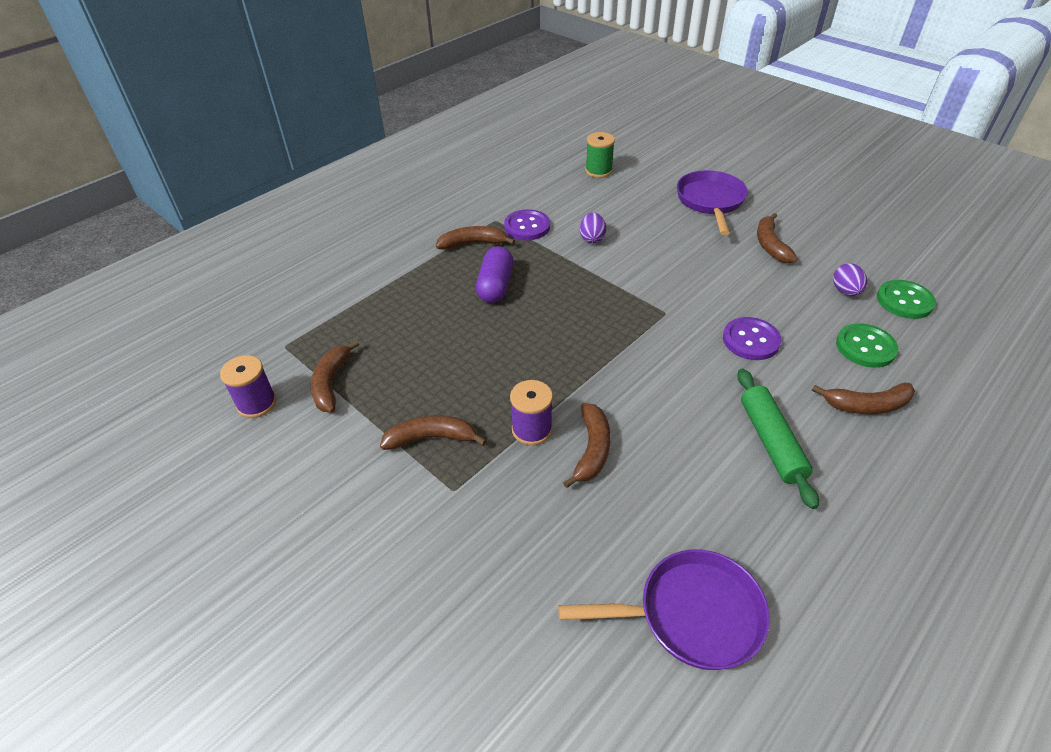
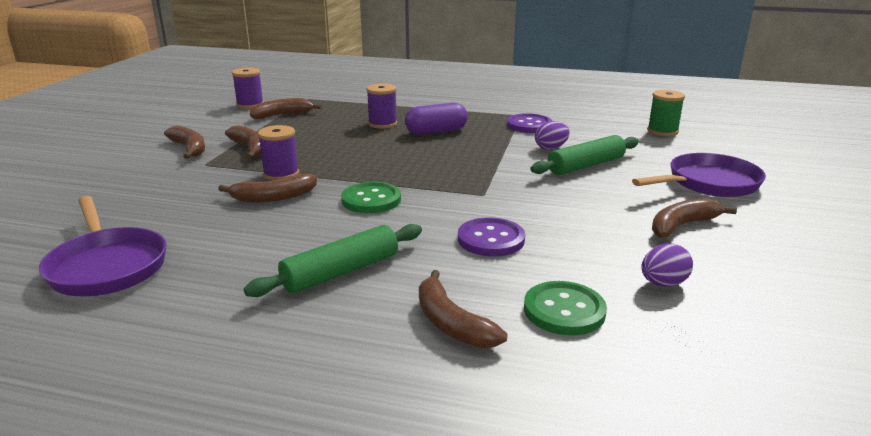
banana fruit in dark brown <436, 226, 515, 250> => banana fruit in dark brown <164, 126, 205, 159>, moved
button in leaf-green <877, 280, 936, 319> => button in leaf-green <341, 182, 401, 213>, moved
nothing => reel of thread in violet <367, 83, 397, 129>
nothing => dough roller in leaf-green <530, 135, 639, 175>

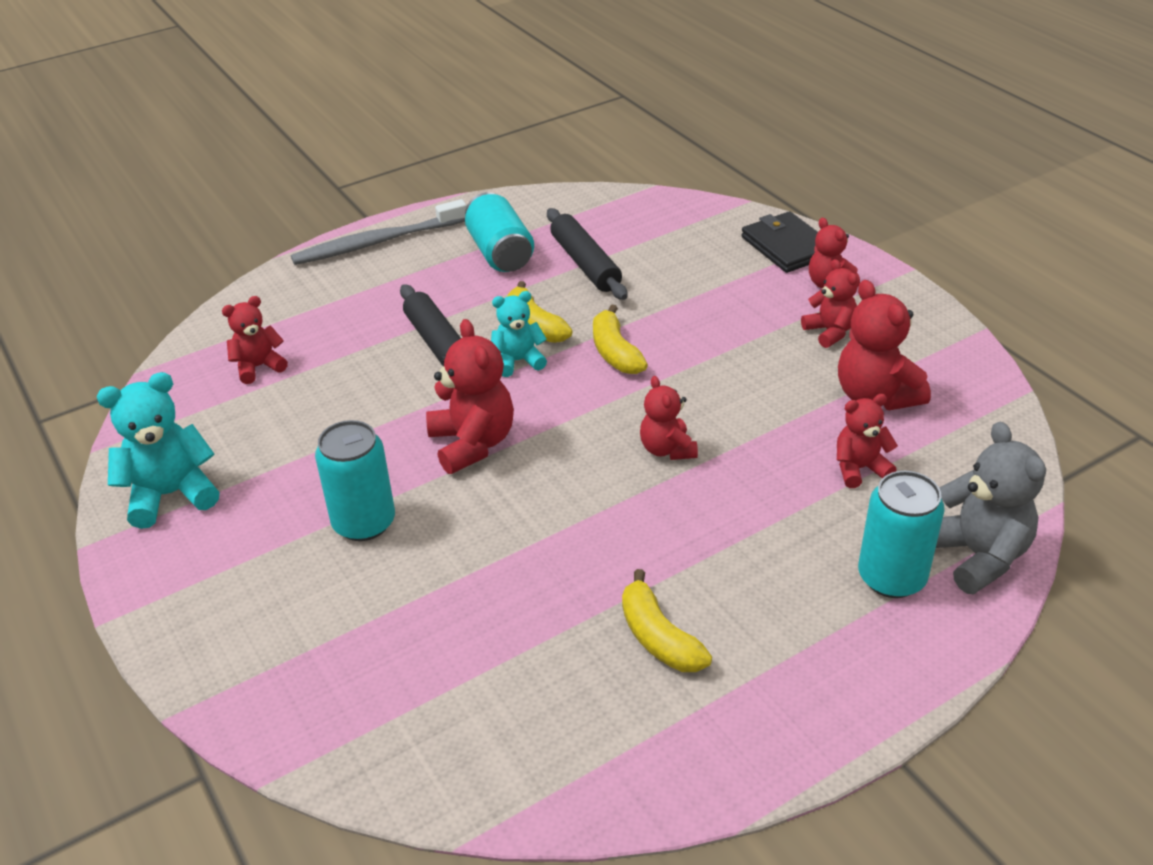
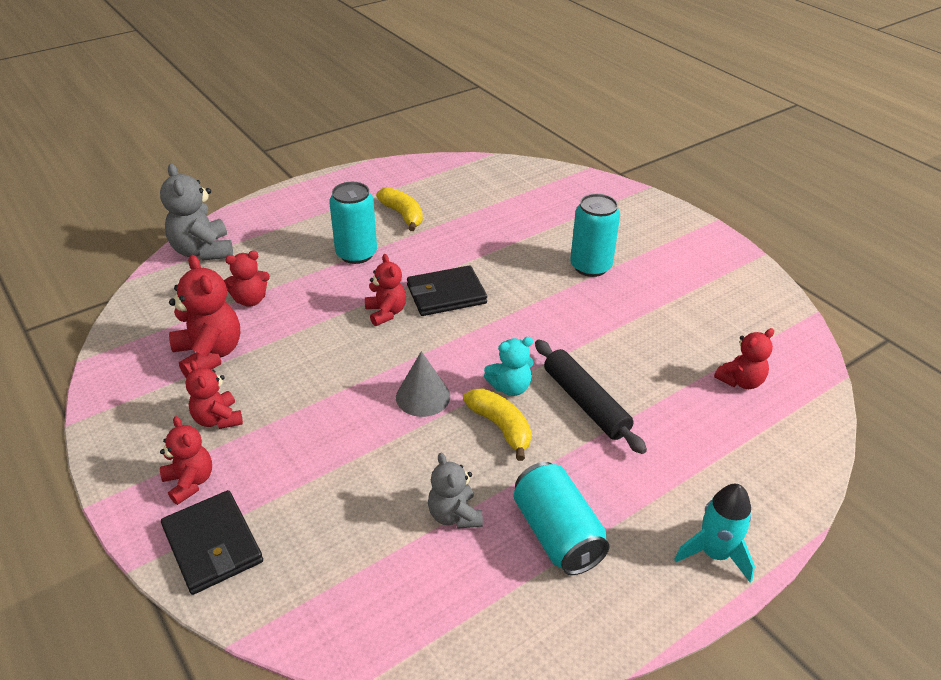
can in teal <858, 471, 945, 598> => can in teal <329, 182, 377, 264>, moved
banana fruit in golden <593, 304, 648, 374> => solid cone in grey <396, 351, 450, 417>
nothing => card wallet in jet-black <407, 265, 487, 316>
dough roller in jet-black <547, 208, 627, 300> => teddy bear in grey <428, 453, 483, 529>
dental brush in grey <291, 199, 467, 265> => rocket in teal <674, 484, 755, 583>
teddy bear in teal <97, 372, 220, 529> => nothing
teddy bear in scarlet <426, 319, 514, 474> => nothing

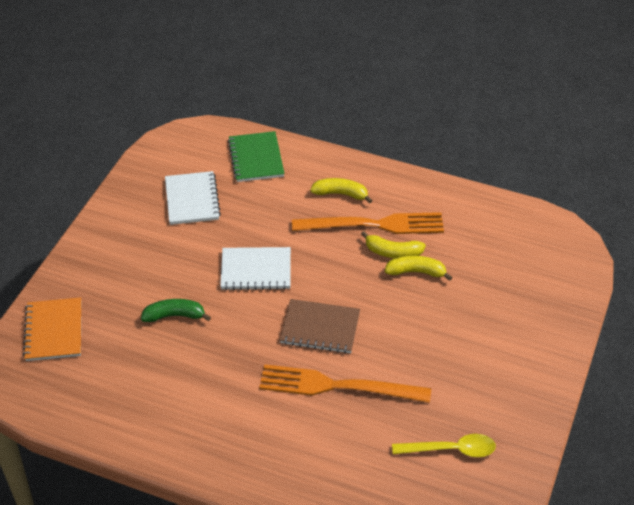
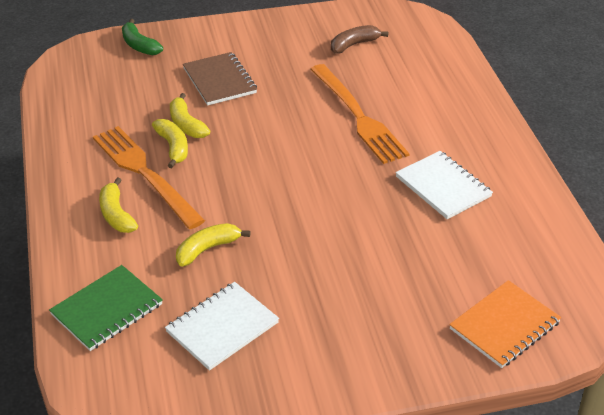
banana fruit in leaf-green <141, 299, 211, 322> => banana fruit in leaf-green <122, 19, 163, 55>, moved
nothing => banana fruit in golden <176, 223, 251, 267>
exercise book in dark brown <280, 299, 360, 354> => exercise book in dark brown <183, 52, 257, 106>, moved
teaspoon in golden <392, 434, 496, 457> => banana fruit in dark brown <331, 25, 389, 54>
exercise book in pure white <220, 247, 291, 290> => exercise book in pure white <395, 151, 493, 219>, moved

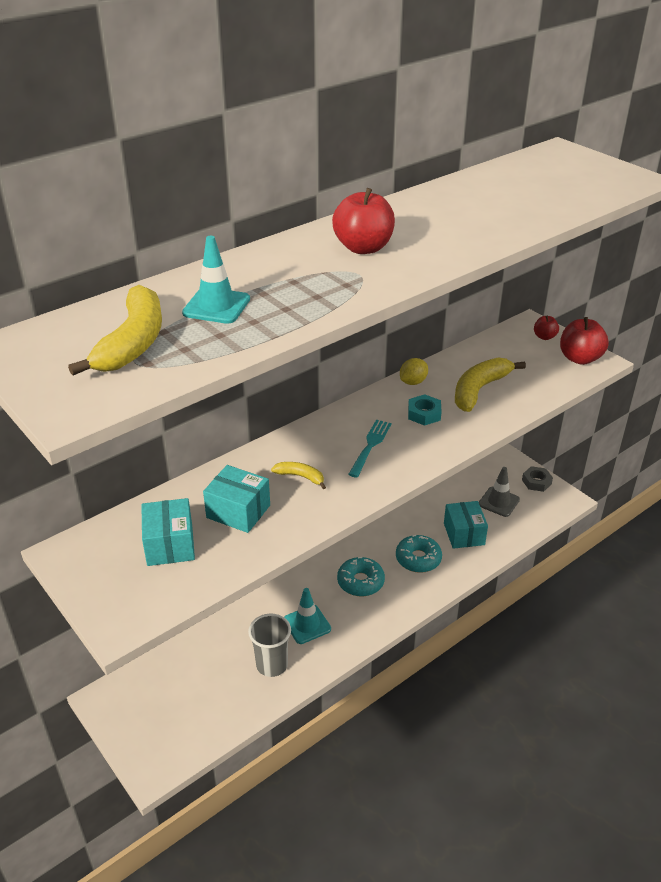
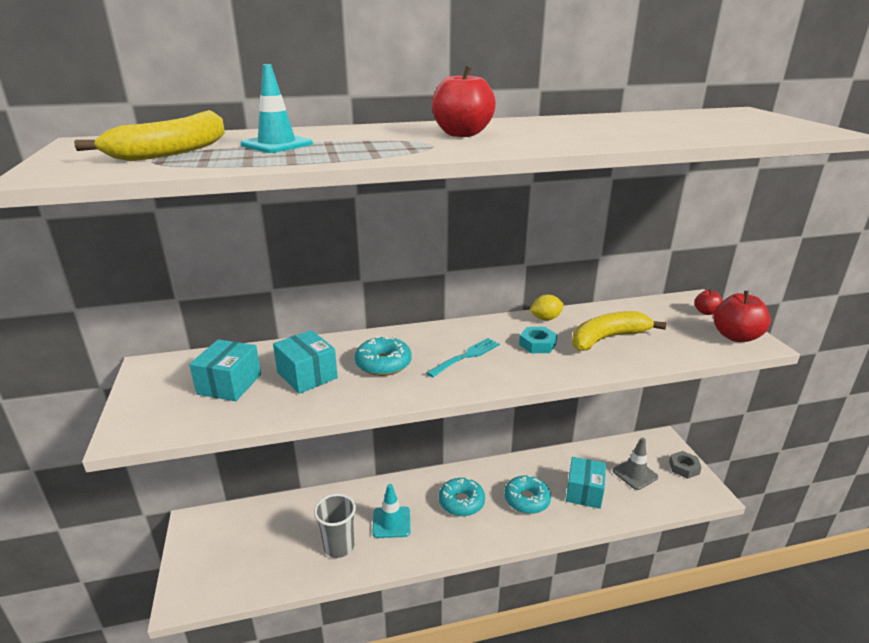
banana fruit in golden <271, 462, 326, 489> => doughnut in teal <355, 336, 411, 376>

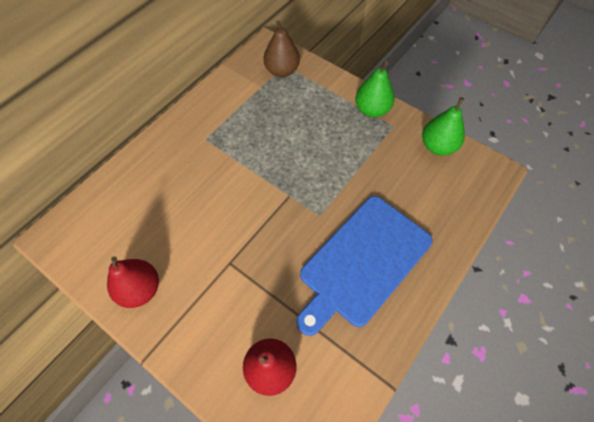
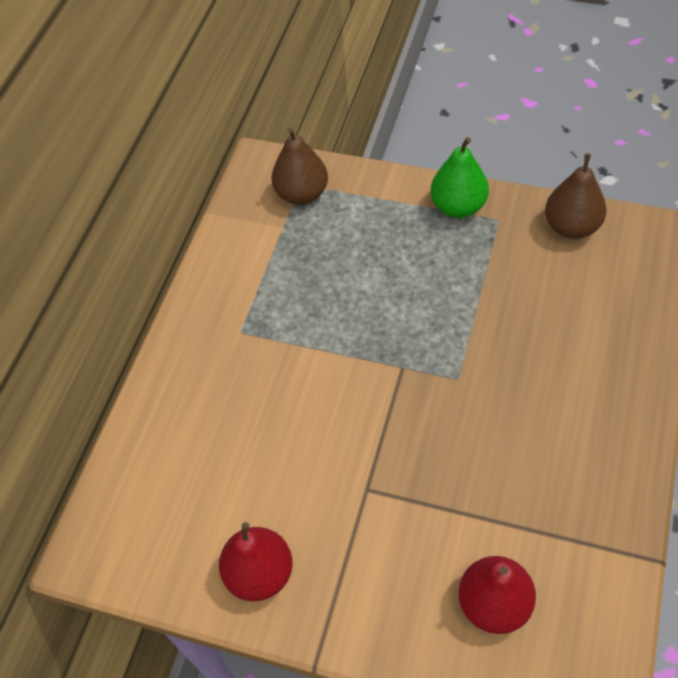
pear in leaf-green <422, 97, 465, 156> => pear in dark brown <545, 153, 607, 239>
cutting board in blue <296, 196, 433, 336> => nothing

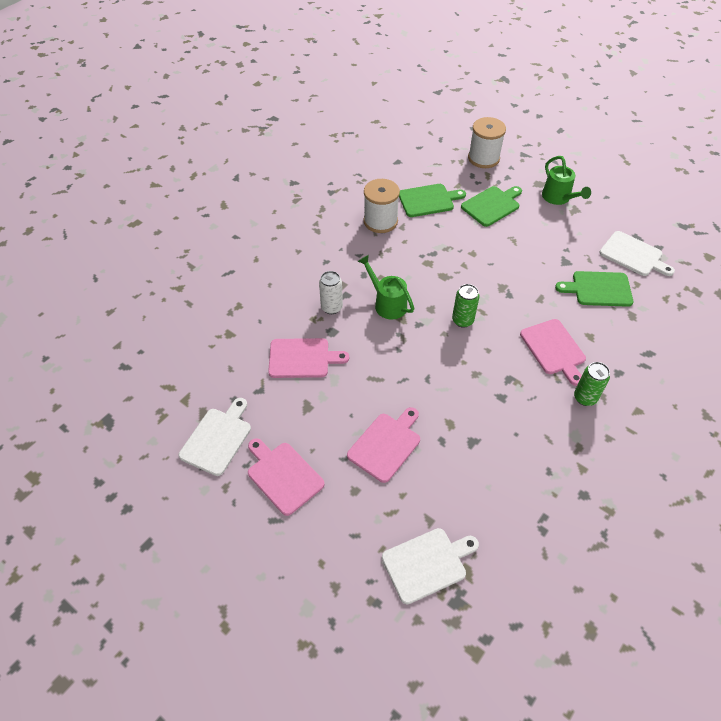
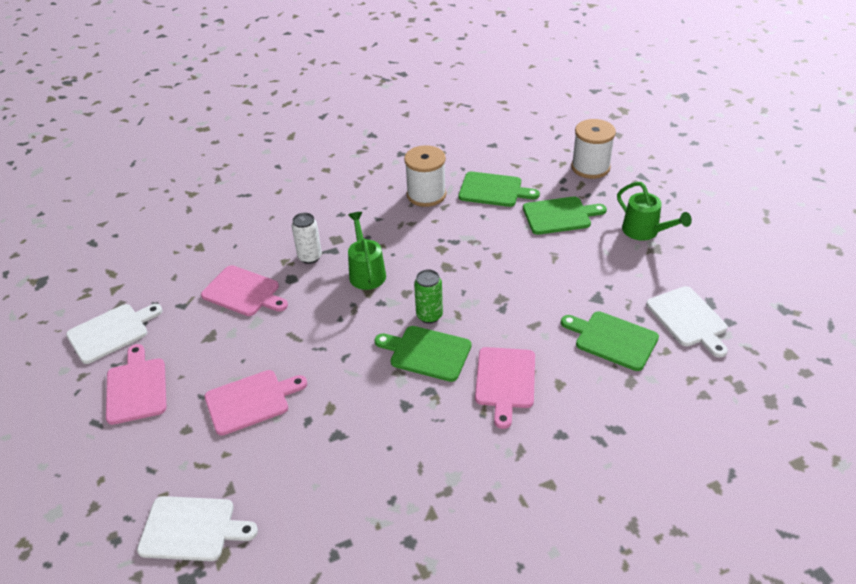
nothing => cutting board in leaf-green <375, 326, 472, 382>
watering can in leaf-green <542, 156, 591, 205> => watering can in leaf-green <617, 182, 692, 240>, 45 degrees counterclockwise
can in leaf-green <574, 362, 610, 406> => nothing

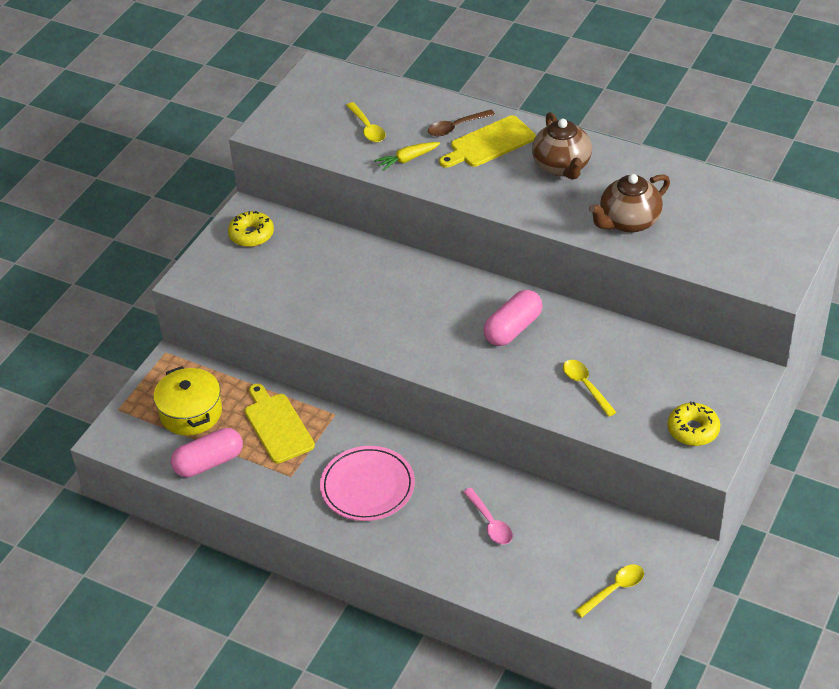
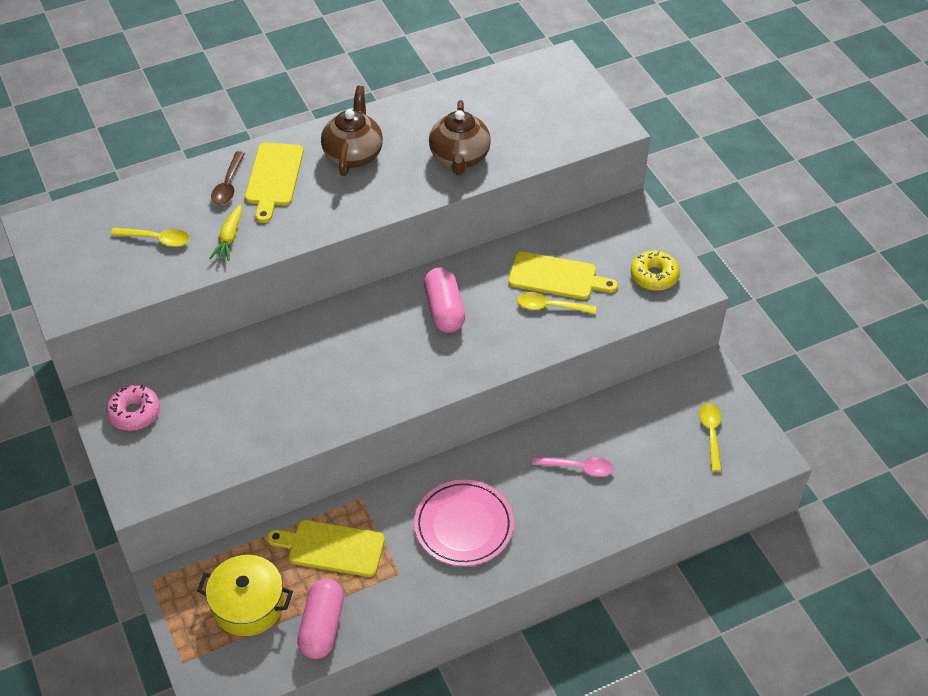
doughnut in golden <228, 211, 274, 247> => doughnut in pink <106, 385, 160, 431>
china teapot in dark brown <532, 112, 592, 180> => china teapot in dark brown <321, 86, 383, 176>, 105 degrees counterclockwise
nothing => cutting board in golden <508, 252, 618, 300>

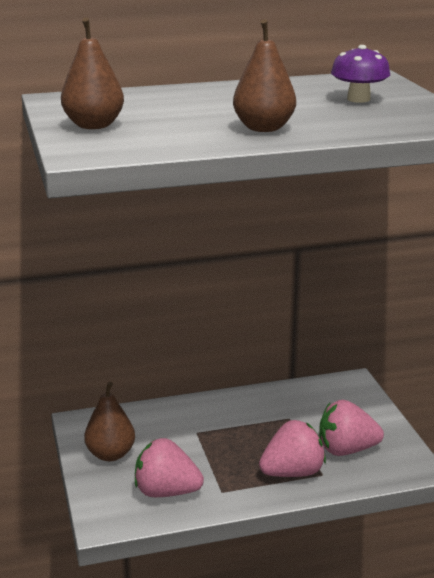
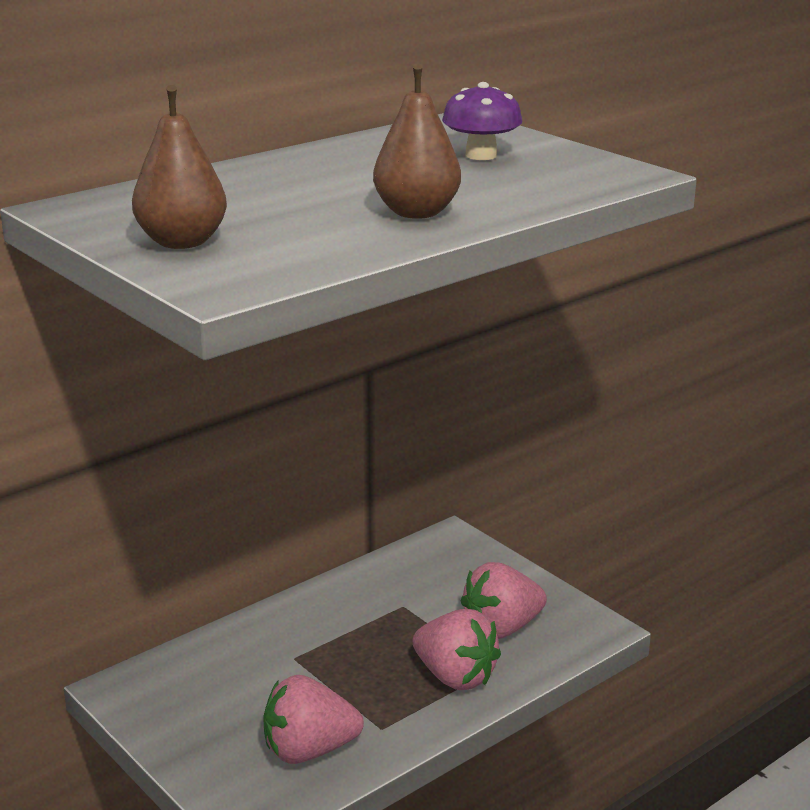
toy strawberry in pink <259, 420, 326, 477> => toy strawberry in pink <412, 609, 501, 690>, 90 degrees clockwise
pear in dark brown <84, 382, 135, 461> => nothing

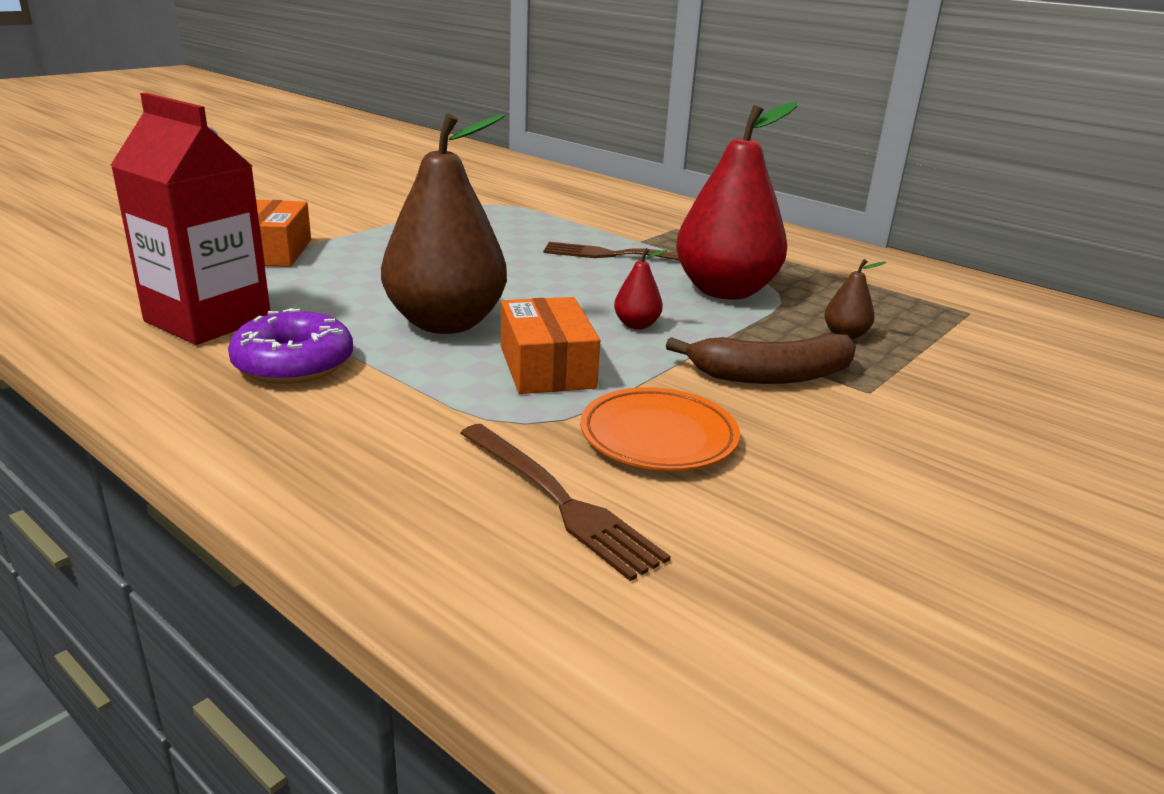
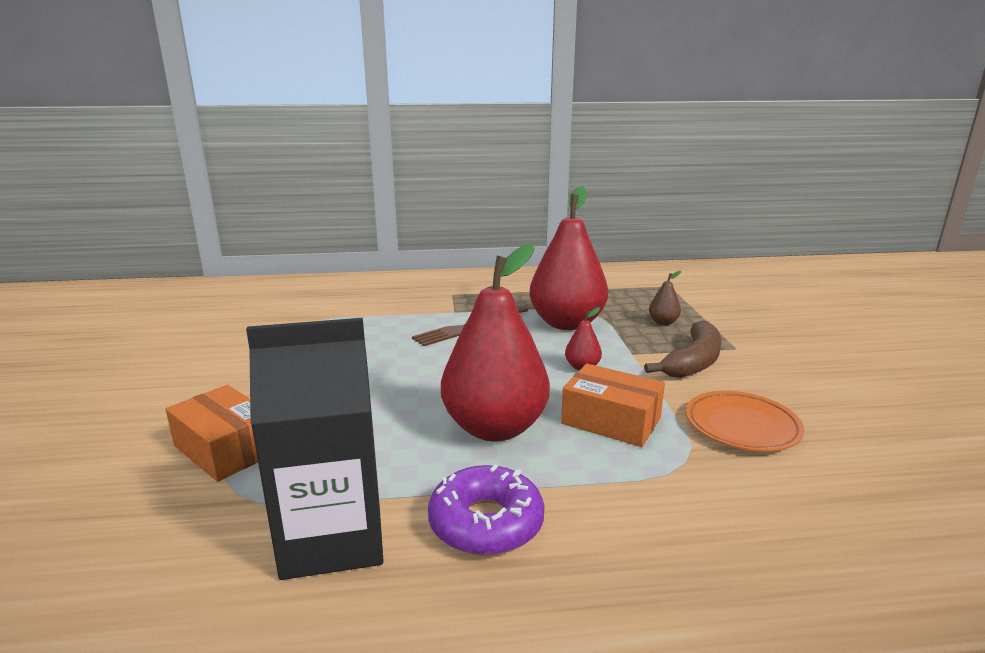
juice carton in scarlet <110, 93, 270, 345> => juice carton in jet-black <246, 318, 384, 580>
pear in dark brown <381, 113, 507, 334> => pear in scarlet <441, 243, 550, 441>
dinner fork in dark brown <460, 424, 671, 581> => nothing

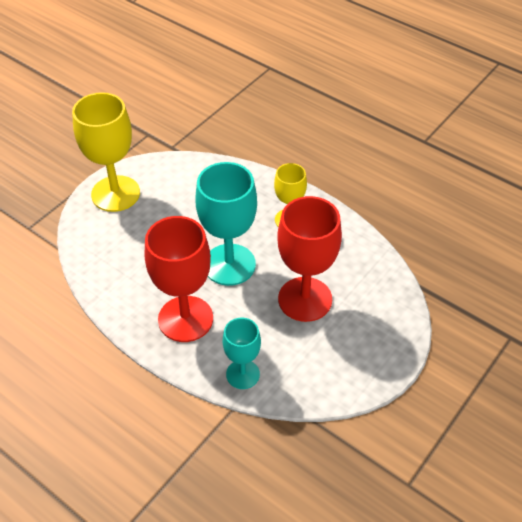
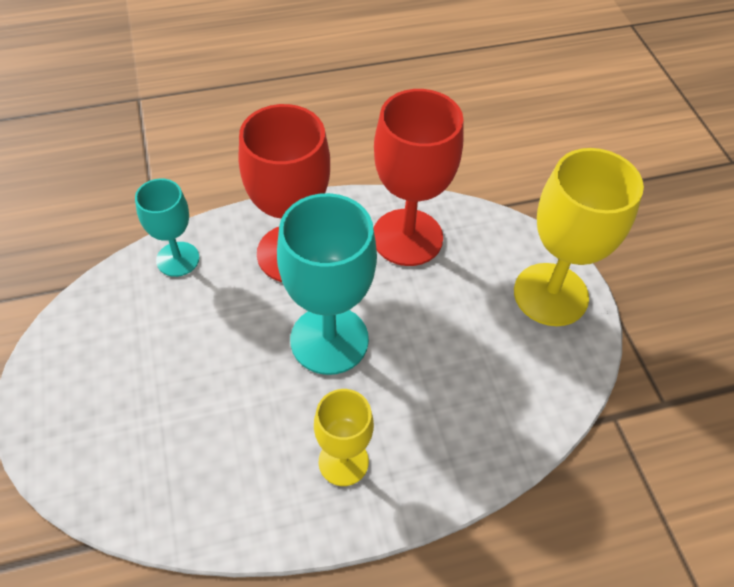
goblet in scarlet <277, 196, 342, 322> => goblet in scarlet <374, 89, 464, 266>, moved

